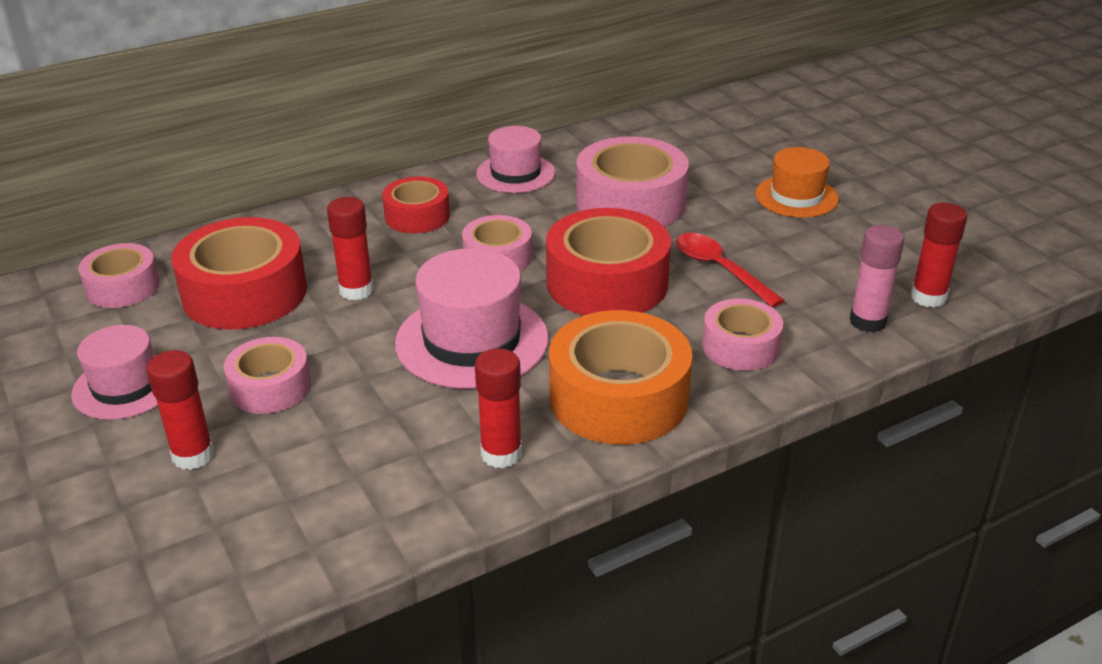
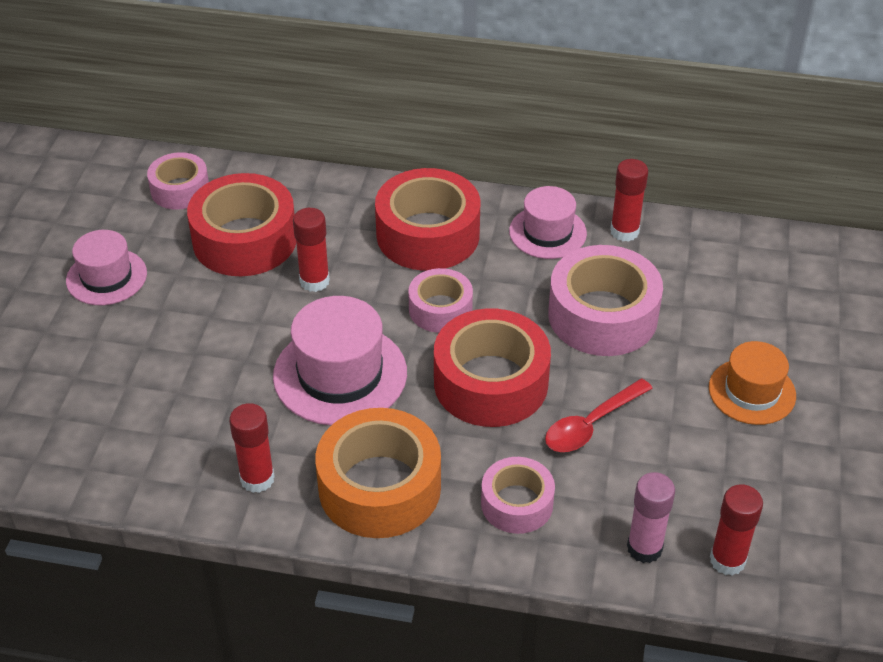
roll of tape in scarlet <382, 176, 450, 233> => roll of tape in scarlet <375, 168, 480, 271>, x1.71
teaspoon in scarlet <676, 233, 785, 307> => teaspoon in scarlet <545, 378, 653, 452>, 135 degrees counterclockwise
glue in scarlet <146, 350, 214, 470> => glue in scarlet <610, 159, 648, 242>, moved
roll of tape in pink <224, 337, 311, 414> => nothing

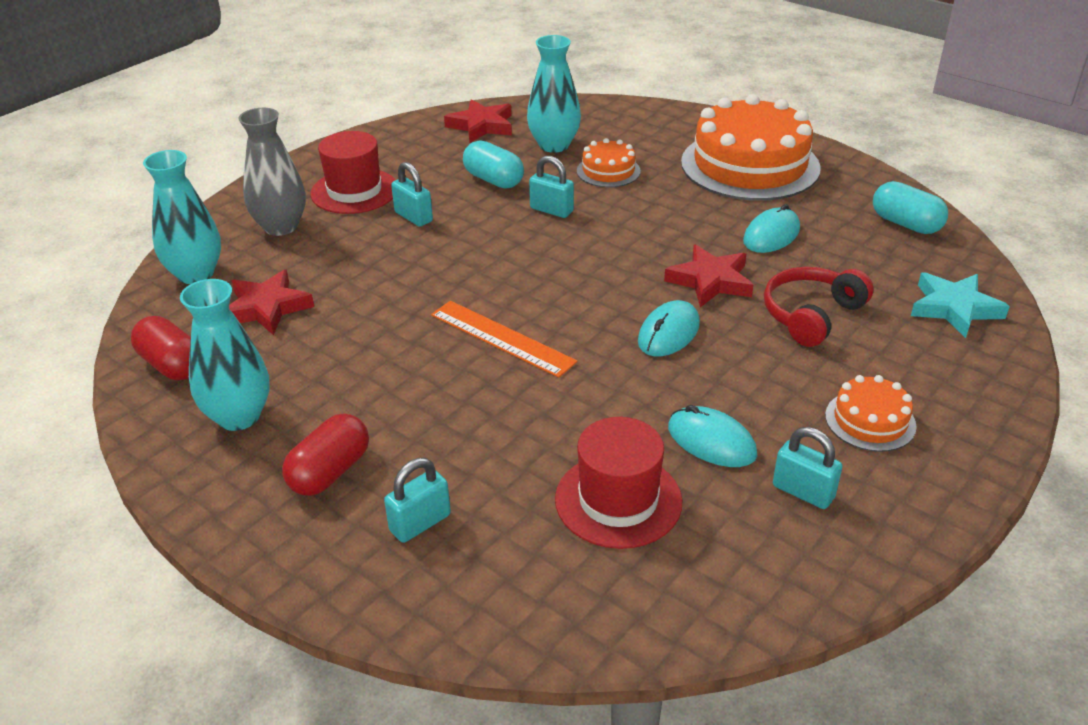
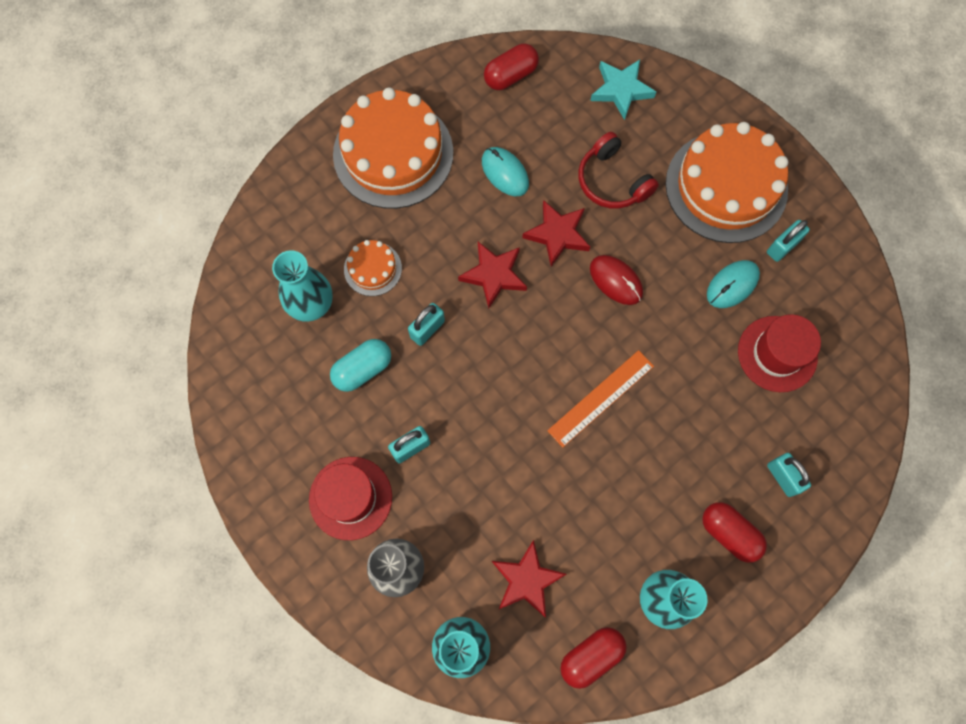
star shape in scarlet <444, 99, 512, 143> => star shape in scarlet <458, 242, 527, 309>, moved
pill in teal <873, 181, 948, 234> => pill in scarlet <484, 44, 539, 90>
mouse in teal <638, 300, 700, 356> => mouse in scarlet <590, 255, 643, 305>
cake in orange <825, 375, 917, 452> => cake in orange <665, 122, 788, 243>, x2.16

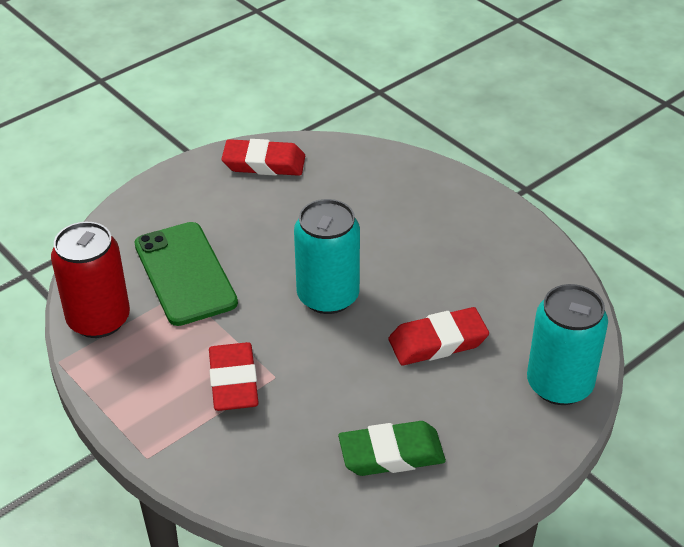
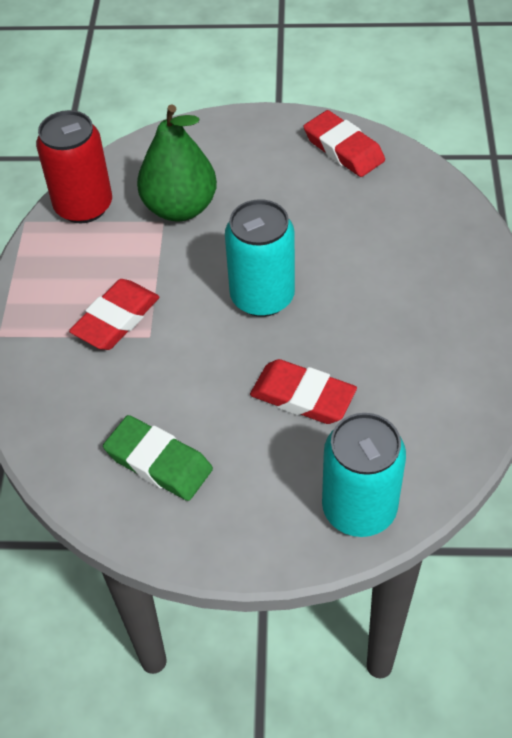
mobile phone in leaf-green <135, 222, 238, 326> => pear in leaf-green <137, 104, 217, 222>

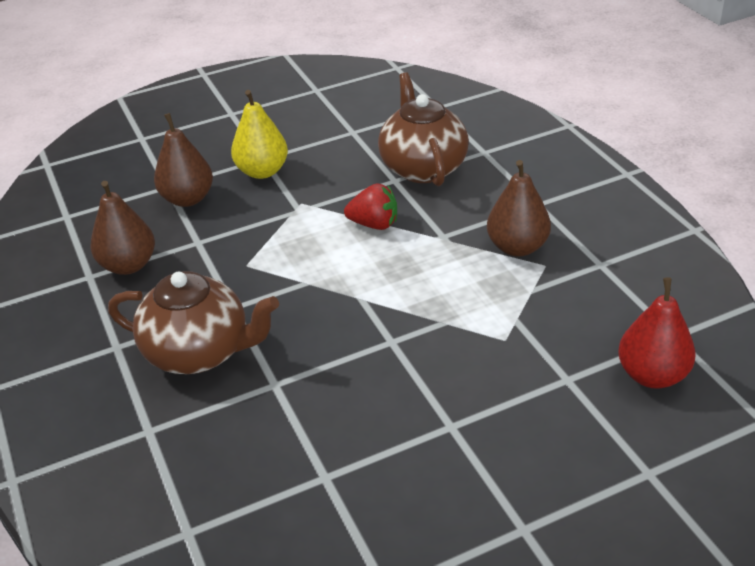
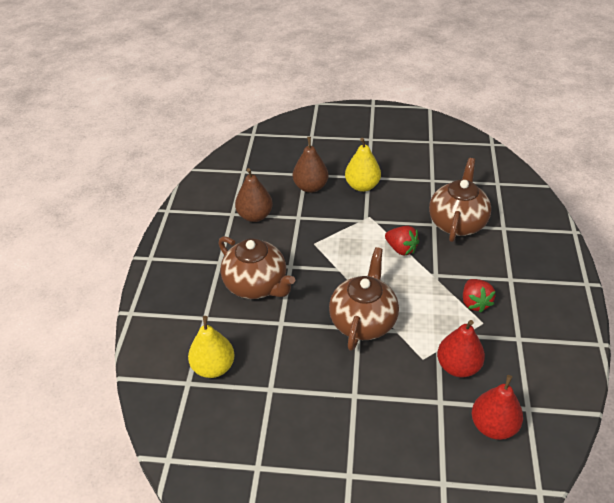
nothing => pear in golden <188, 316, 235, 378>
nothing => china teapot in dark brown <329, 247, 399, 351>
nothing => pear in scarlet <437, 320, 485, 378>
pear in dark brown <487, 160, 551, 256> => toy strawberry in scarlet <463, 279, 496, 313>

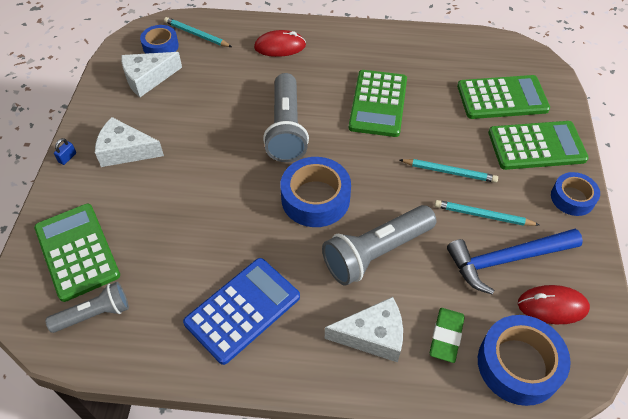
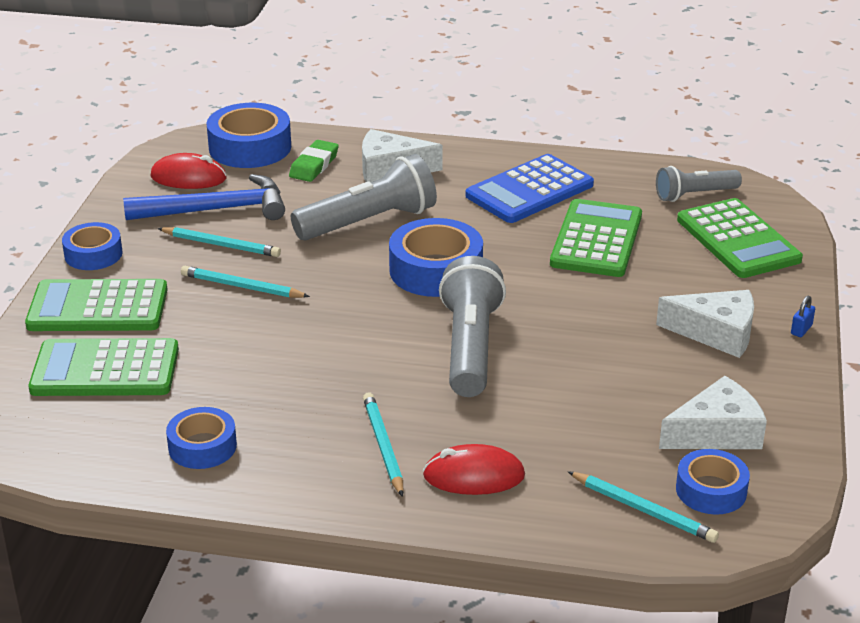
nothing => roll of tape in blue <166, 407, 237, 469>
nothing => wooden pencil in teal <363, 392, 403, 497>
calculator in leaf-green <349, 70, 407, 137> => calculator in leaf-green <550, 199, 642, 277>, moved

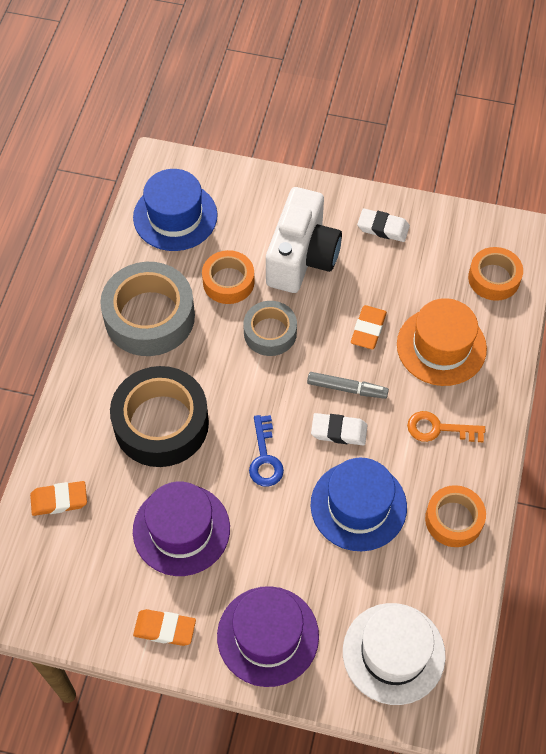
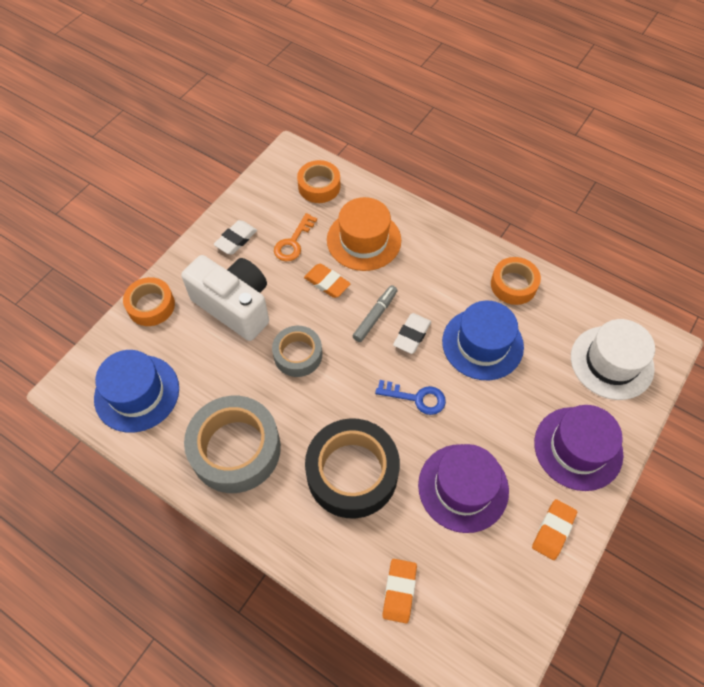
roll of tape in orange <202, 250, 255, 304> => roll of tape in orange <123, 277, 175, 326>, moved
door key in orange <407, 411, 485, 442> => door key in orange <274, 213, 317, 261>, moved

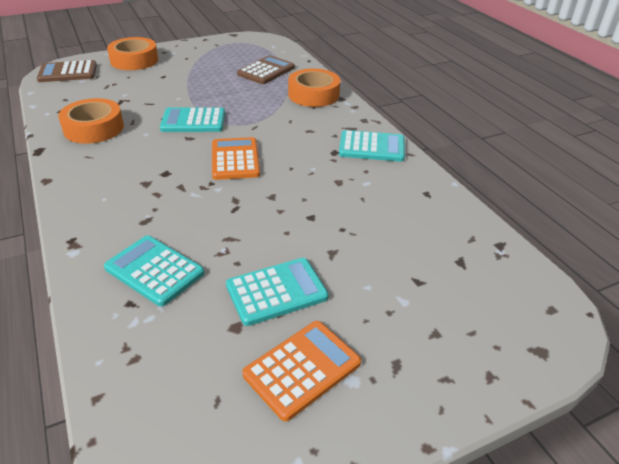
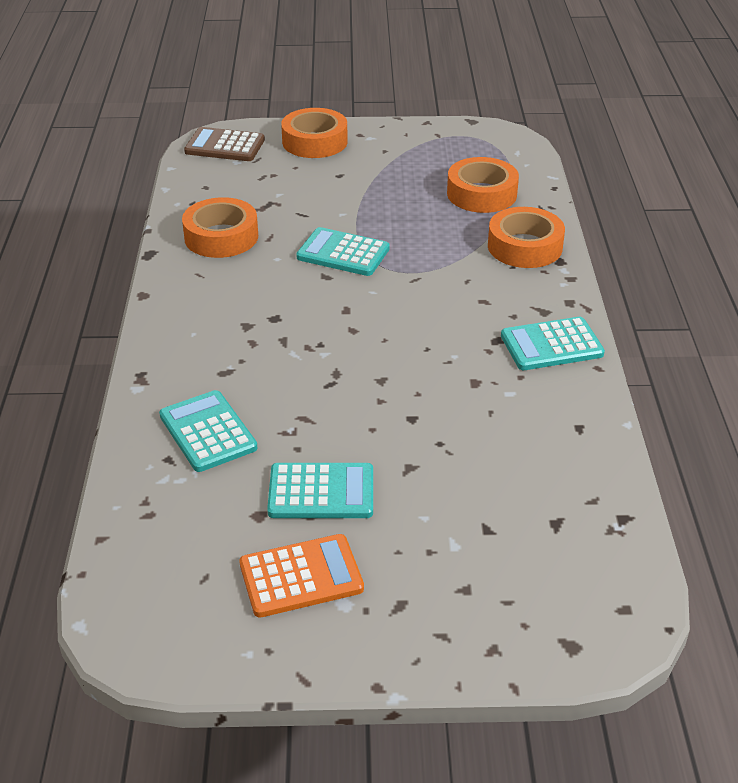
calculator in dark brown <237, 55, 295, 84> => roll of tape in orange <447, 157, 519, 213>
calculator in teal <339, 130, 405, 162> => calculator in teal <501, 317, 605, 370>, 135 degrees clockwise
calculator in orange <212, 137, 260, 180> => nothing

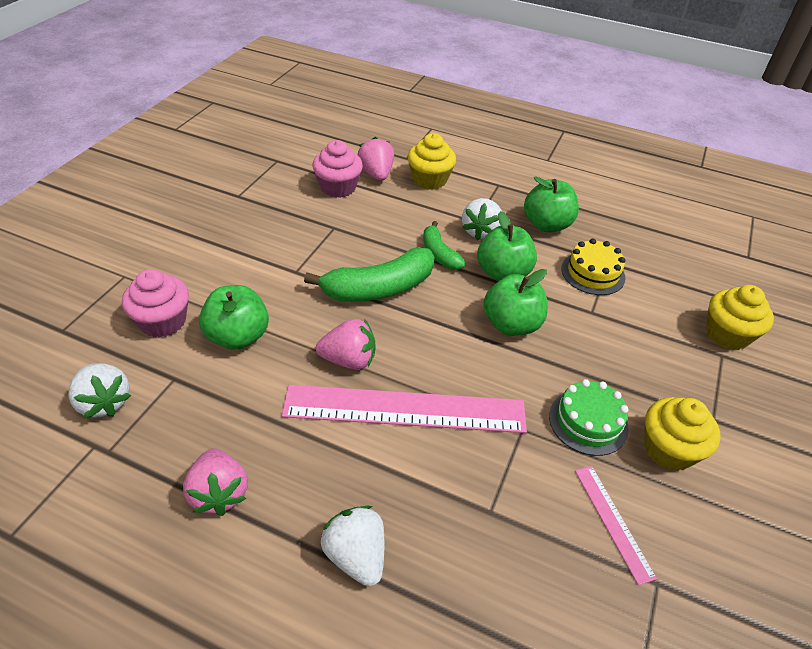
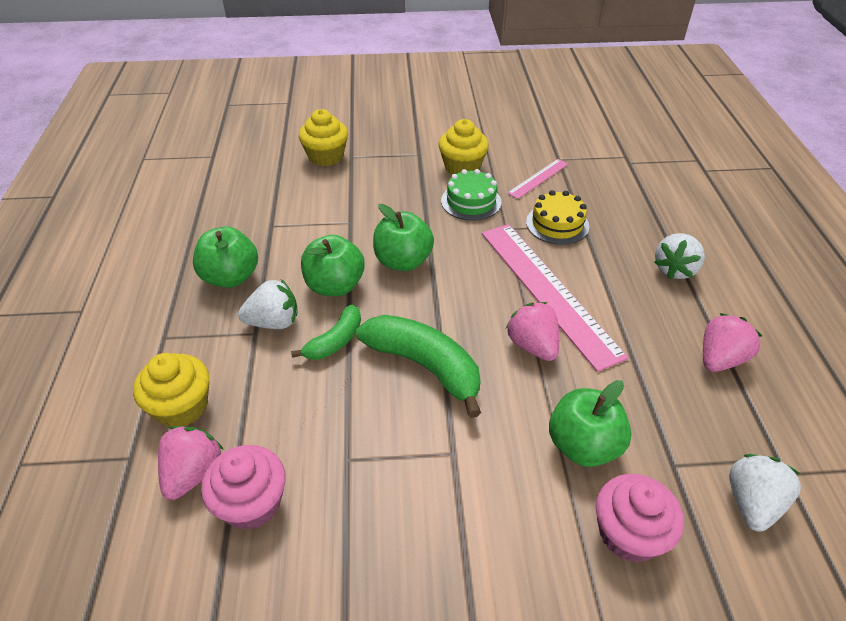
toy strawberry in pink <357, 137, 394, 181> => toy strawberry in pink <158, 426, 224, 500>, 150 degrees clockwise
cake in golden <561, 239, 625, 295> => cake in golden <526, 190, 589, 245>, moved

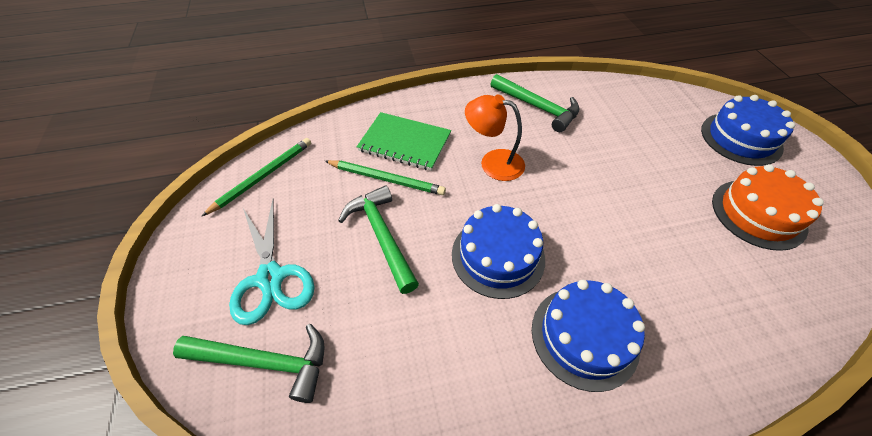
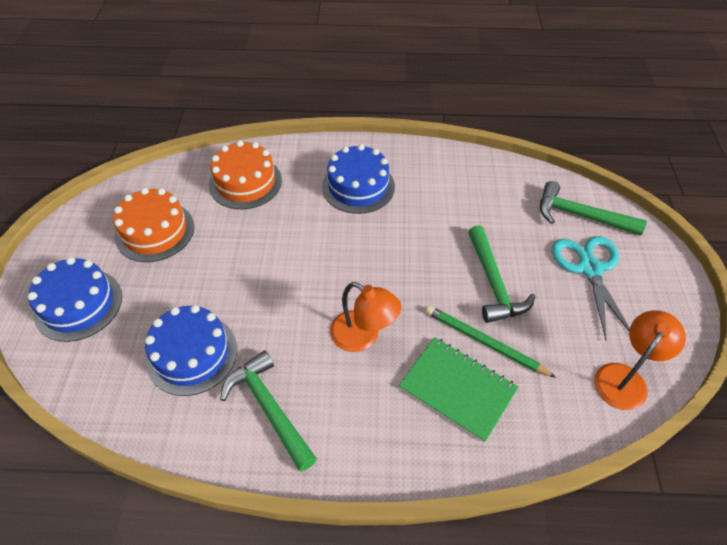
cake in blue <452, 204, 545, 299> => cake in blue <145, 305, 237, 396>, moved
nothing => cake in orange <209, 140, 282, 209>
wooden pencil in leaf-green <202, 138, 311, 216> => reading lamp in orange <594, 310, 686, 410>

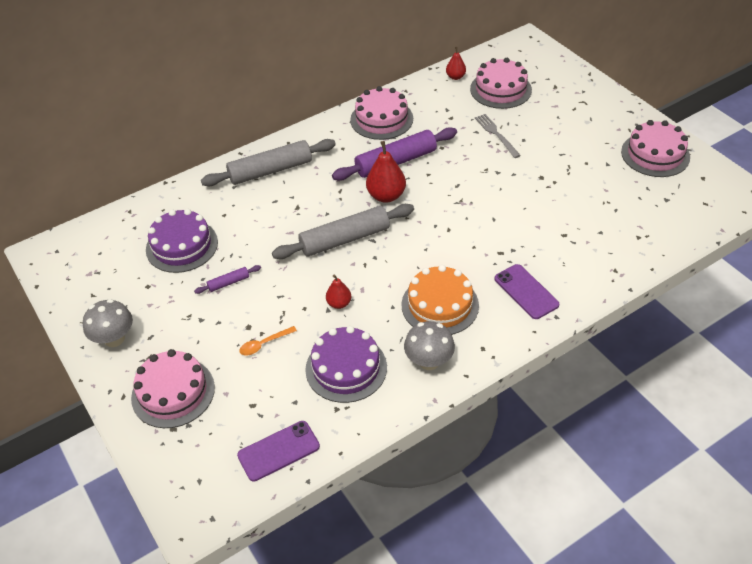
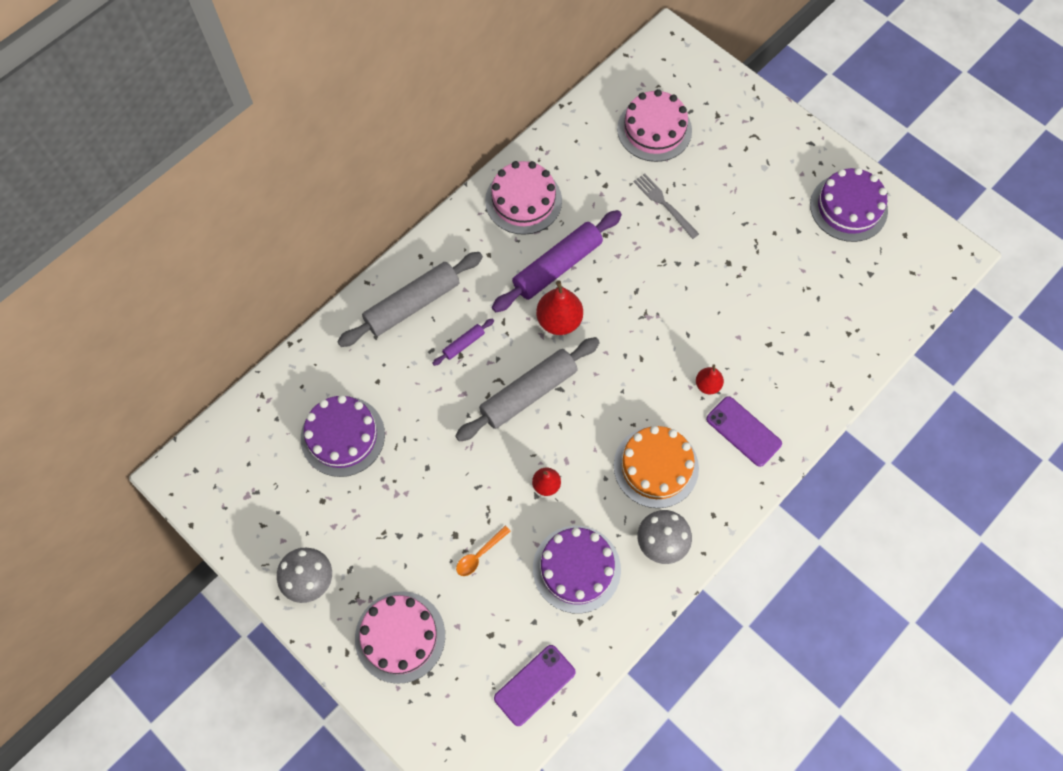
dough roller in violet <194, 265, 261, 294> => dough roller in violet <432, 318, 494, 366>, moved
pear in scarlet <446, 47, 466, 80> => pear in scarlet <696, 364, 724, 394>, moved
cake in pink <621, 120, 690, 177> => cake in violet <810, 167, 888, 242>

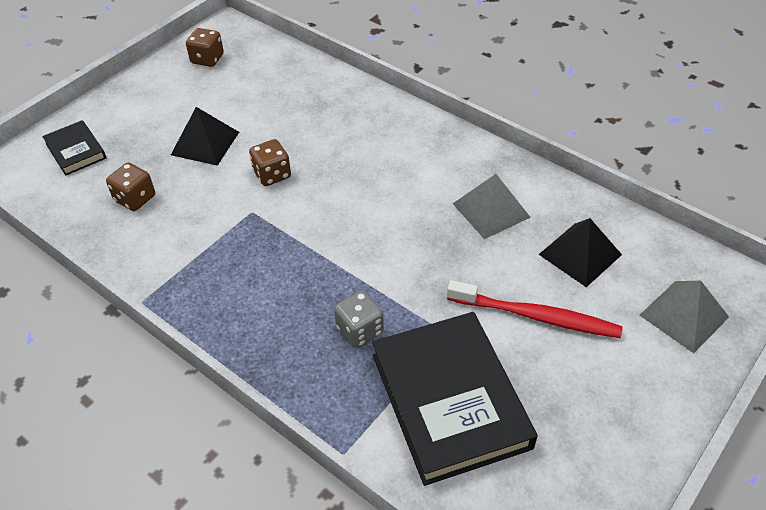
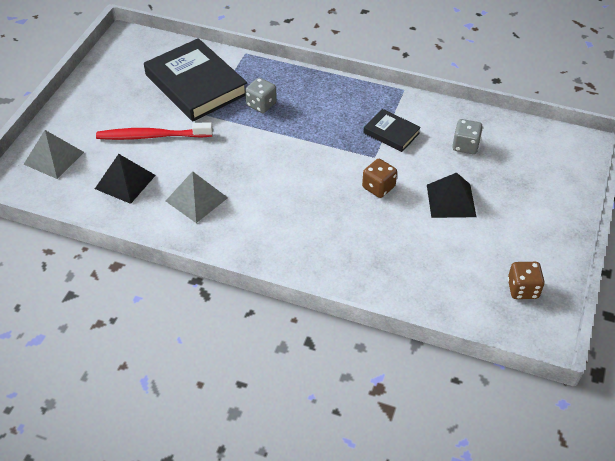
hardback in jet-black <42, 120, 106, 176> => hardback in jet-black <363, 109, 421, 152>, moved
game die in dark brown <106, 163, 155, 211> => game die in grey <452, 119, 483, 154>

